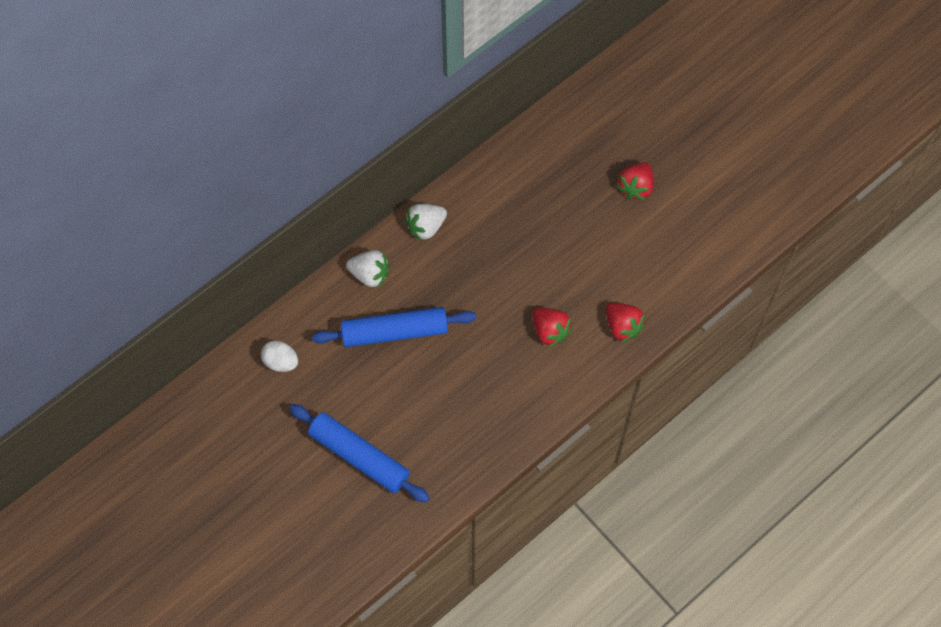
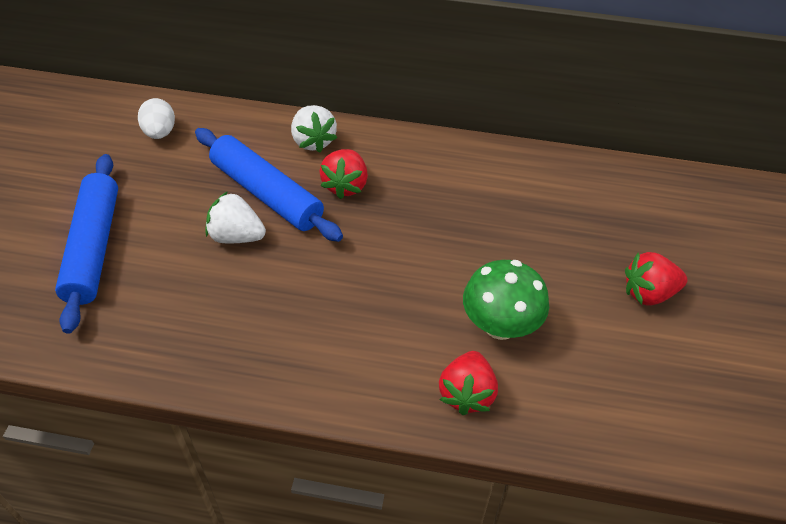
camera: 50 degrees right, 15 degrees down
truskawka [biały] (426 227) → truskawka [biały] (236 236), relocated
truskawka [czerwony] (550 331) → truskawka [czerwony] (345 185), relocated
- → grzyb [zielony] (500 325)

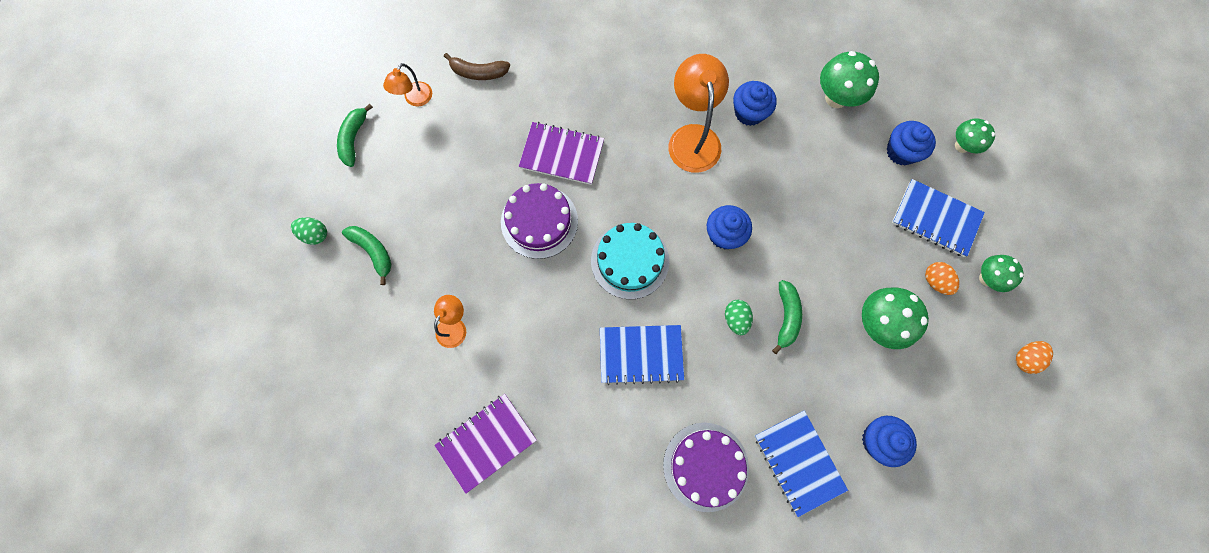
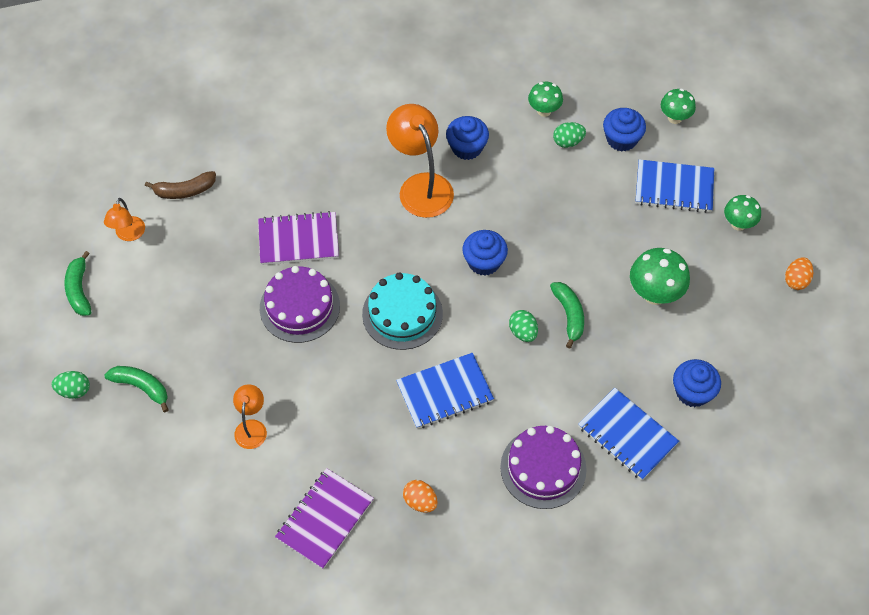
camera: 20 degrees left, 15 degrees down
grzyb [zielony] (836 98) → grzyb [zielony] (544 110), x0.64
jajko [pomarańczowy] (935 281) → jajko [pomarańczowy] (420 501), relocated
- → jajko [zielony] (568 142)

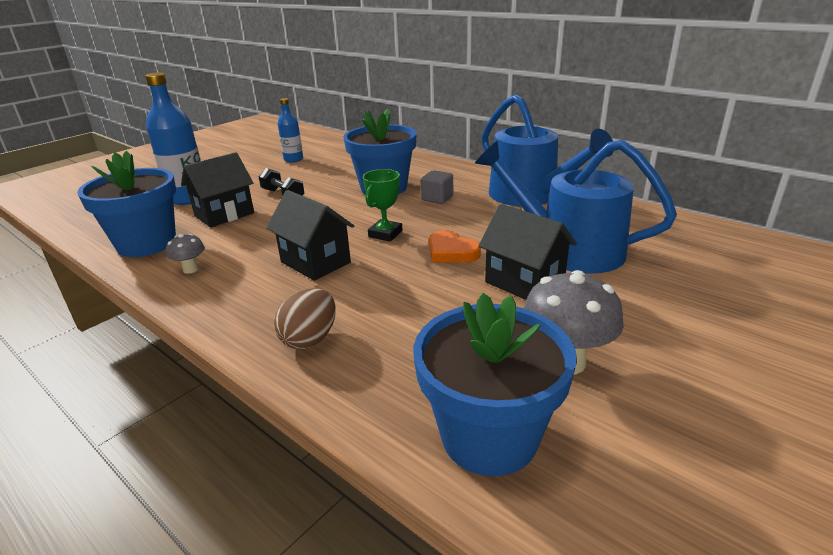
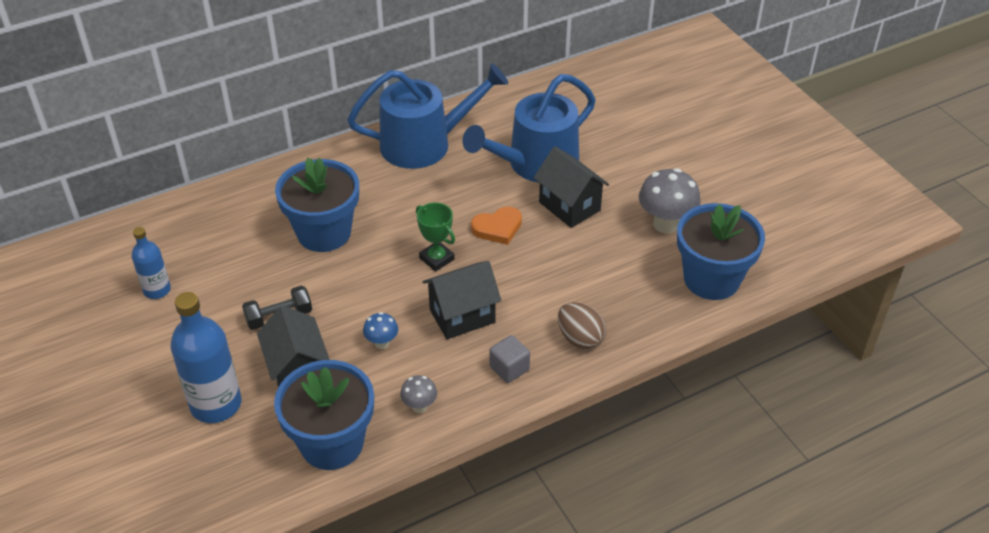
camera: 70 degrees left, 15 degrees up
sześcian [szary] (437 198) → sześcian [szary] (509 368), relocated
domek [czarny] (524 283) → domek [czarny] (569 206), 75 degrees clockwise
- → grzyb [niebieski] (382 343)

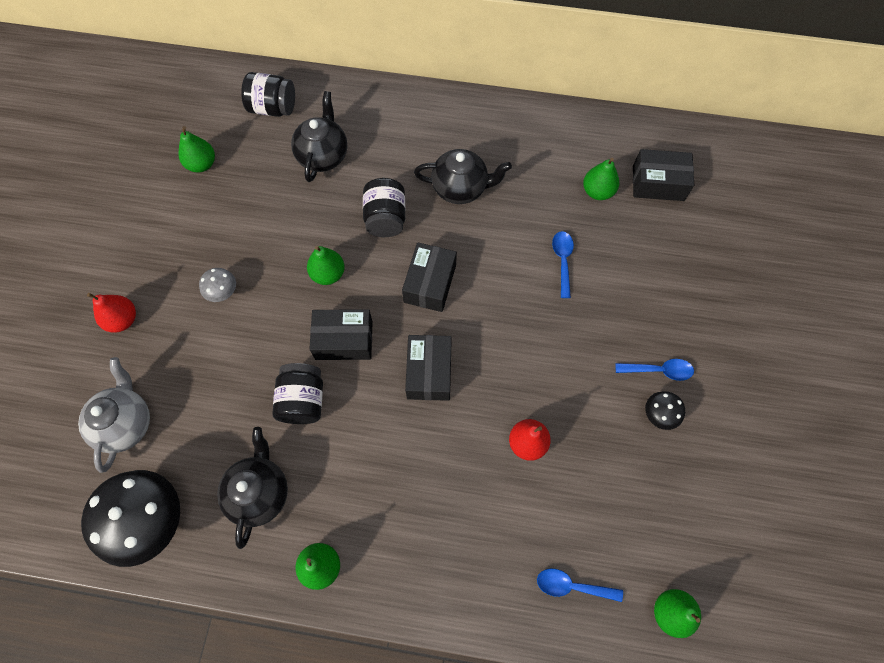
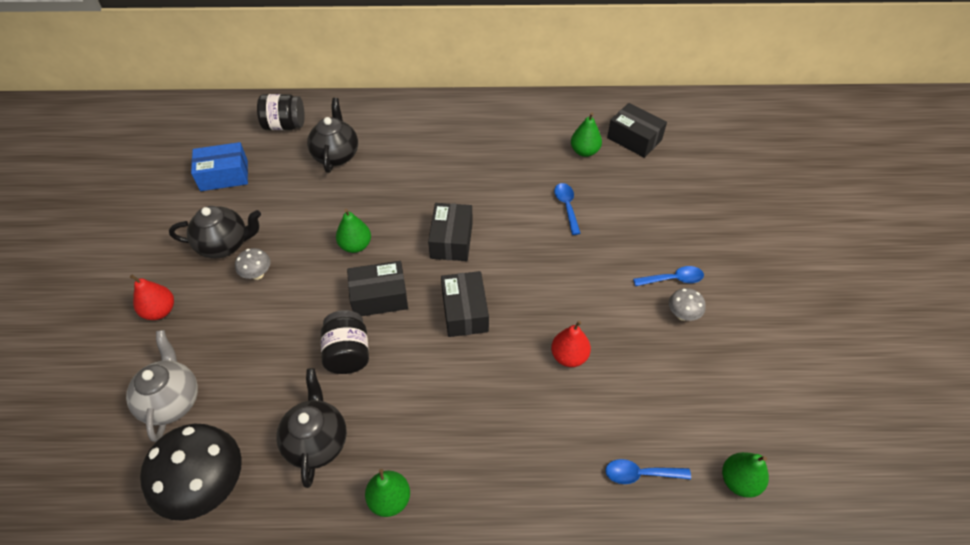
camera: 10 degrees left, 15 degrees down
gruszka [zielony] (202 164) → pudełko [niebieski] (224 175)
słoik [czarny] (385 218) → -
imbryk [czarny] (461 188) → imbryk [czarny] (225 245), relocated
pudełko [czarny] (658 183) → pudełko [czarny] (634 139), 45 degrees clockwise
grzyb [czarny] (659 415) → grzyb [szary] (682 315)

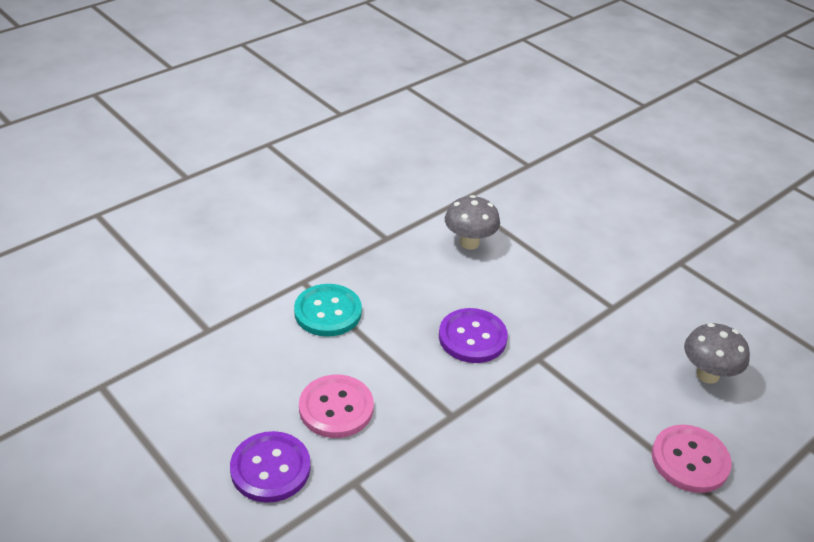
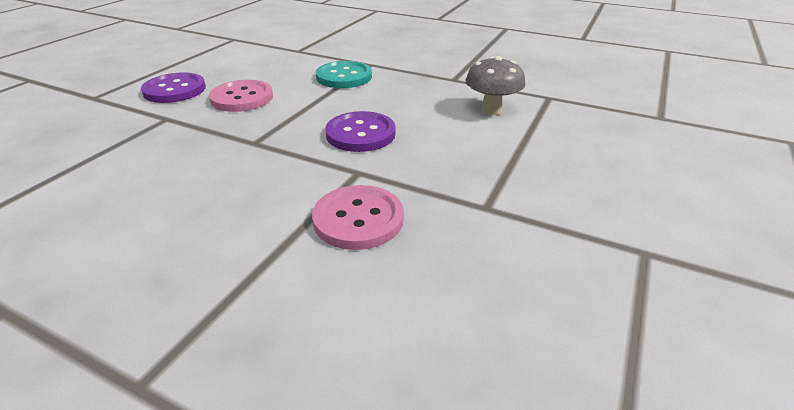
camera: 70 degrees right, 5 degrees down
guzik [różowy] (690 460) → guzik [różowy] (358 219), relocated
grzyb [szary] (707 375) → -

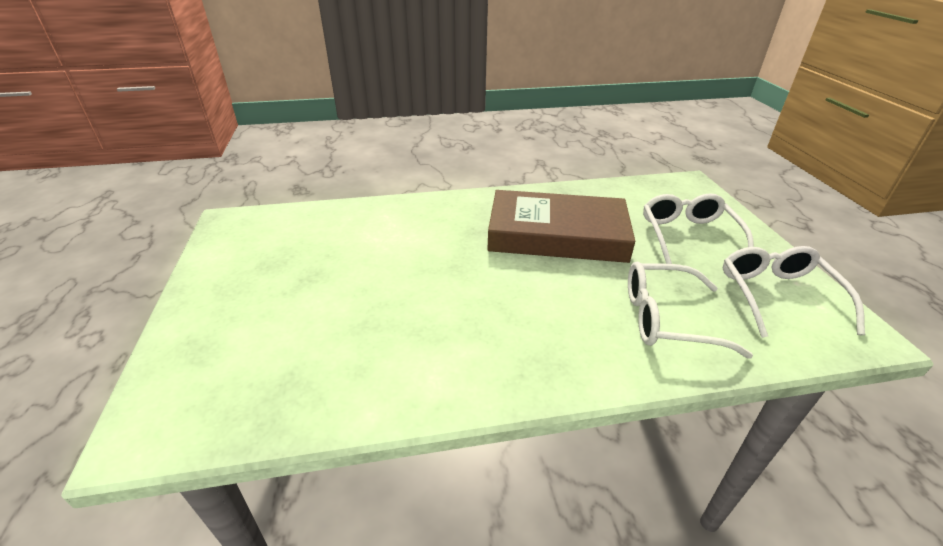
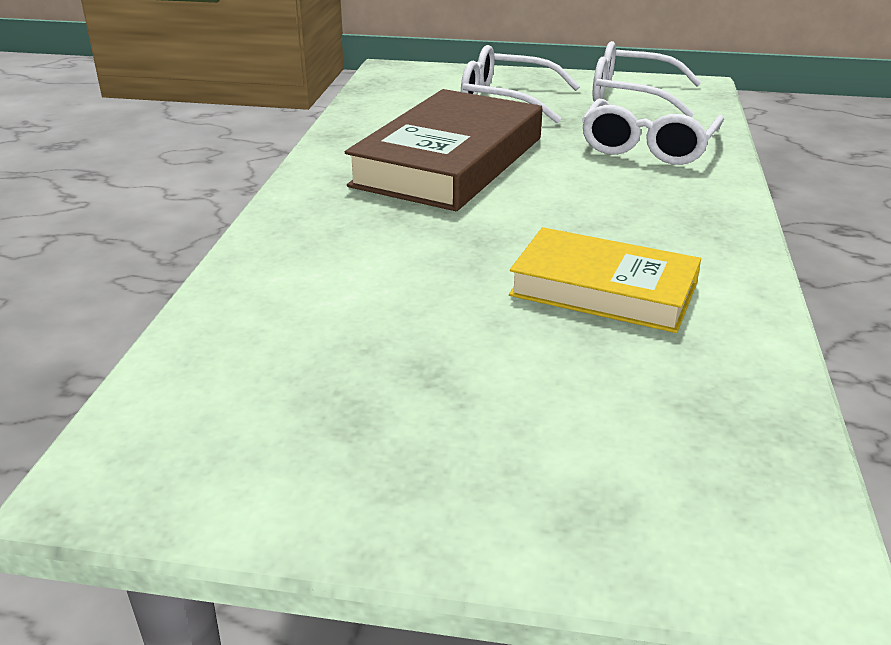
camera: 70 degrees left, 5 degrees down
- → książka [żółty] (603 290)

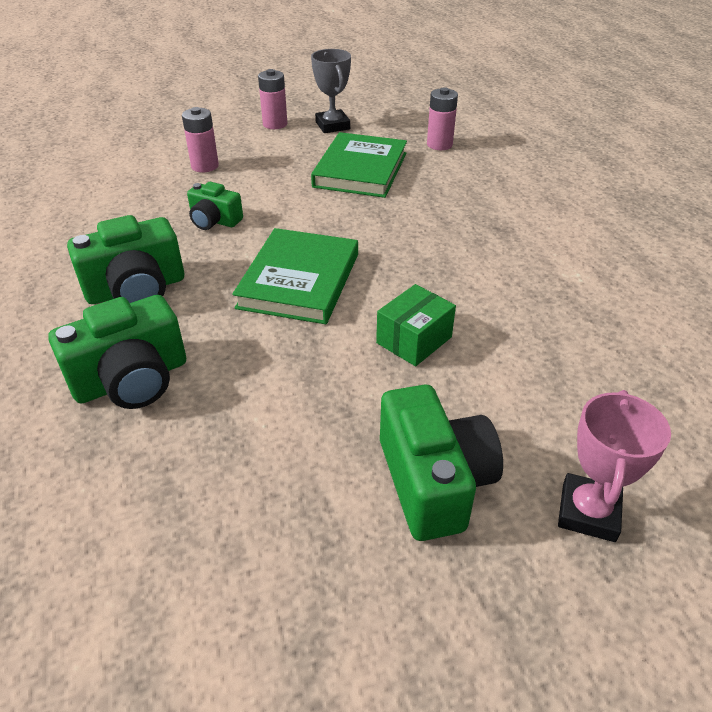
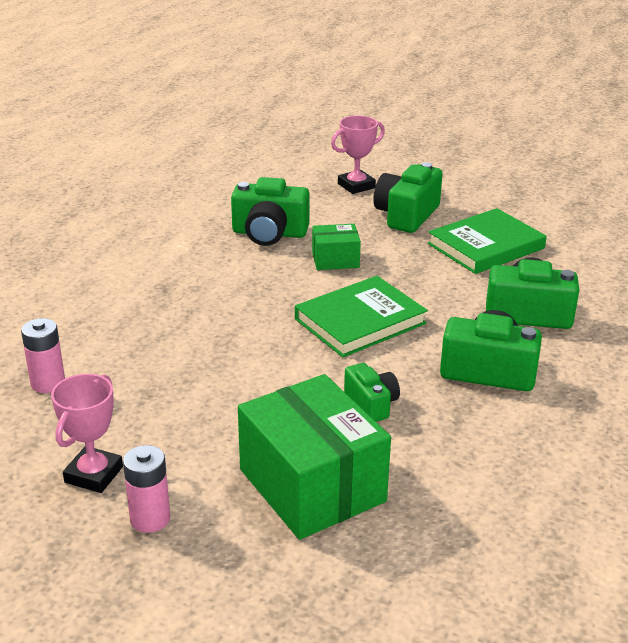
camera: 140 degrees left, 10 degrees down
bateria [różowy] (205 166) → pudełko [zielony] (311 485)
puchar [szary] (332 126) → puchar [różowy] (94 474)
książka [zielony] (360 170) → książka [zielony] (486 246), relocated
- → aparat fotograficzny [zielony] (269 233)

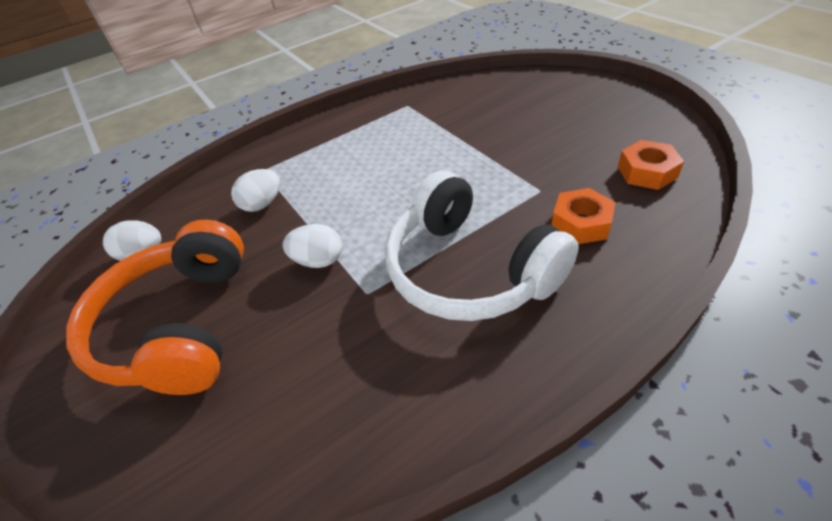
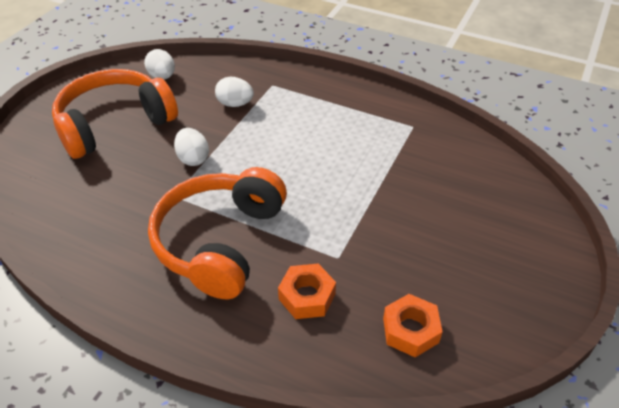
camera: 55 degrees right, 0 degrees up
słuchawki [biały] (469 269) → słuchawki [pomarańczowy] (220 242)

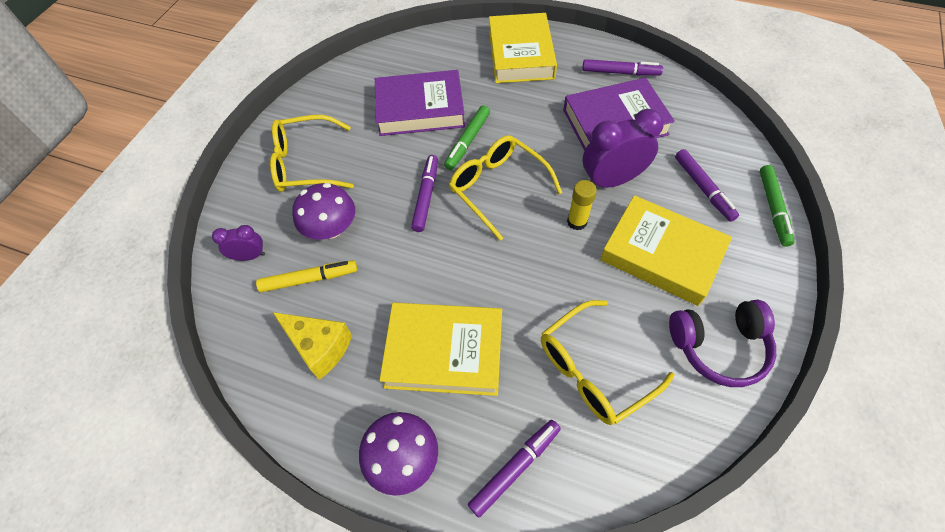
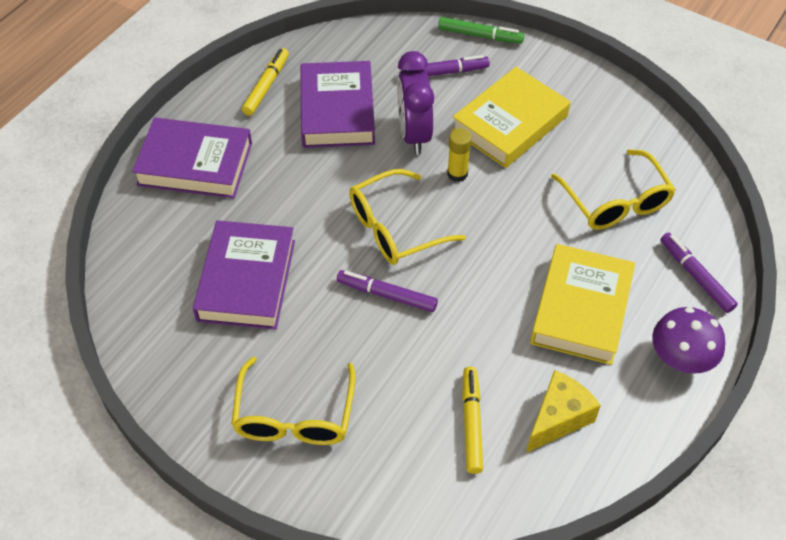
camera: 80 degrees left, 5 degrees down
budzik [fioletowy] (249 256) → -
grzyb [fioletowy] (331 228) → -
flamaster [zielony] (468 141) → -
książka [żółty] (521 54) → książka [fioletowy] (195 164)
flamaster [fioletowy] (620 72) → flamaster [żółty] (266 86)
słuchawki [fioletowy] (719 346) → -

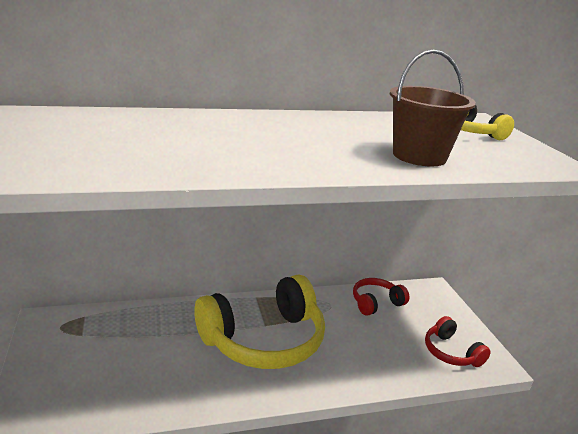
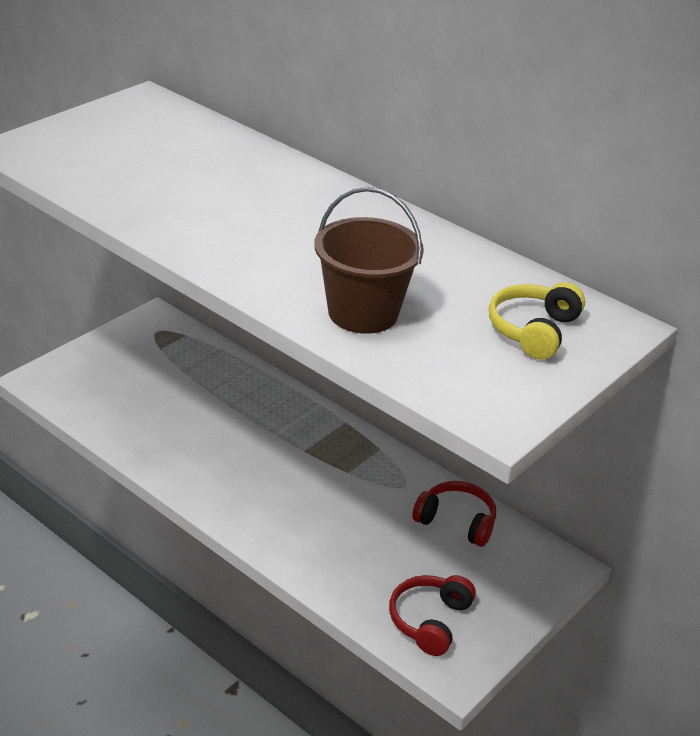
camera: 55 degrees right, 10 degrees up
słuchawki [żółty] (264 340) → -

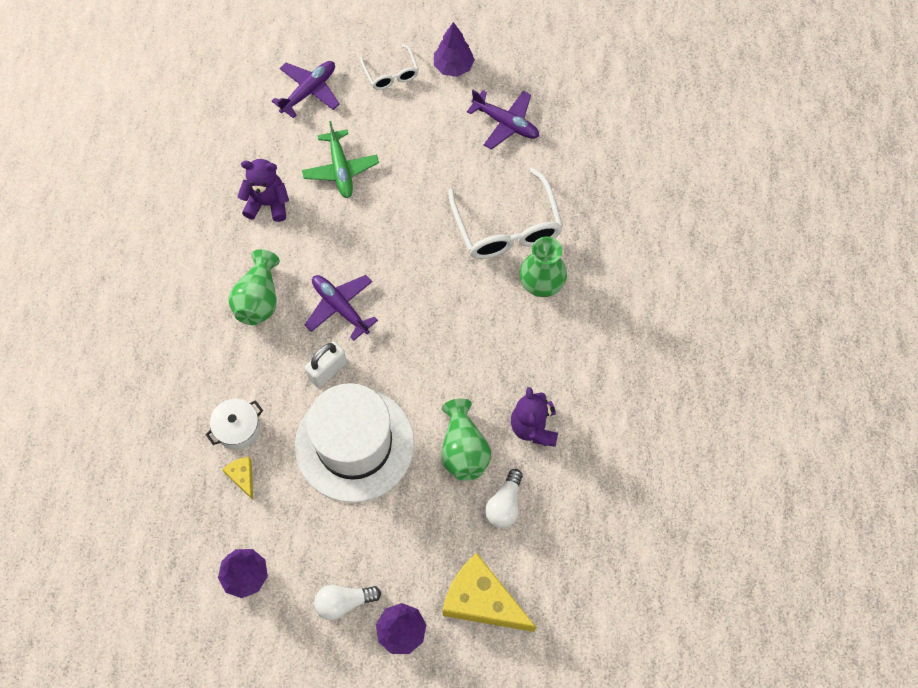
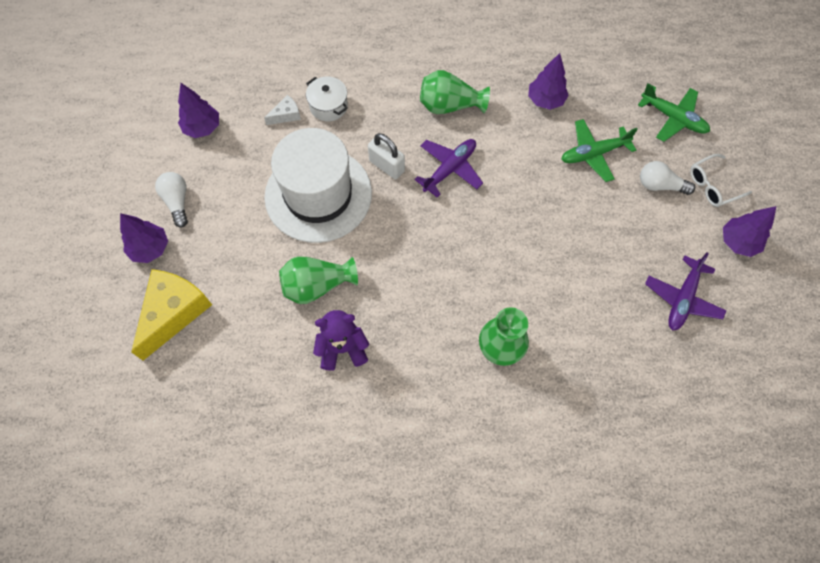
camera: 85 degrees right, 0 degrees up
ser [żółty] (242 477) → ser [biały] (286 115)
miś [fioletowy] (268 203) → drzewko [fioletowy] (545 100)
samolot [fioletowy] (309 91) → samolot [zielony] (673 118)
okulary [biały] (507 227) → -
żarówka [biały] (505 504) → żarówka [biały] (660 185), relocated

